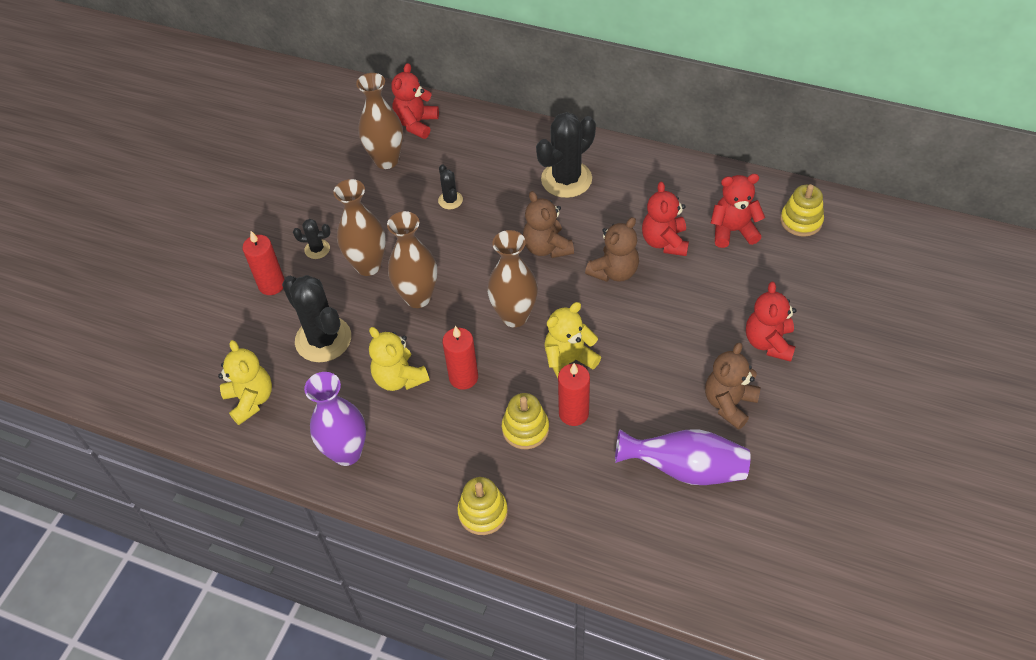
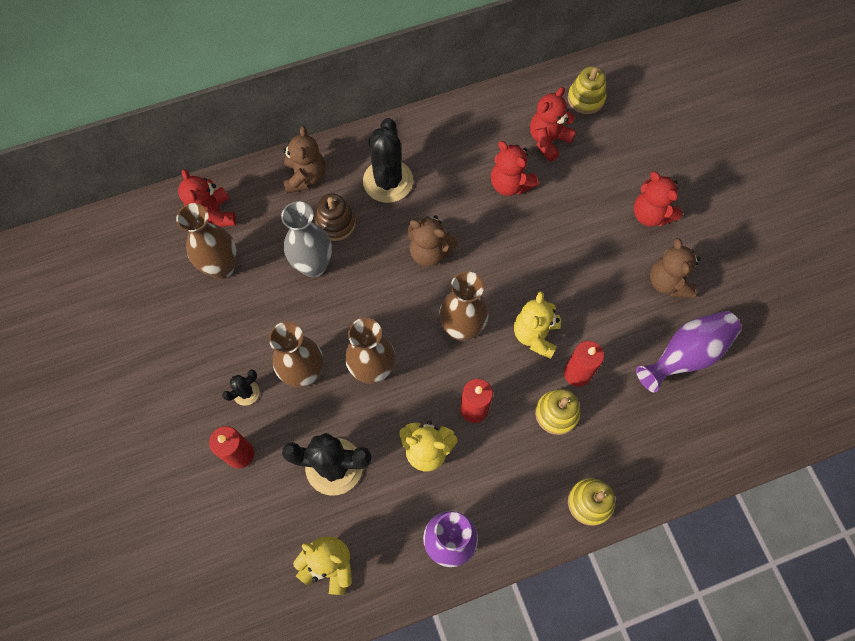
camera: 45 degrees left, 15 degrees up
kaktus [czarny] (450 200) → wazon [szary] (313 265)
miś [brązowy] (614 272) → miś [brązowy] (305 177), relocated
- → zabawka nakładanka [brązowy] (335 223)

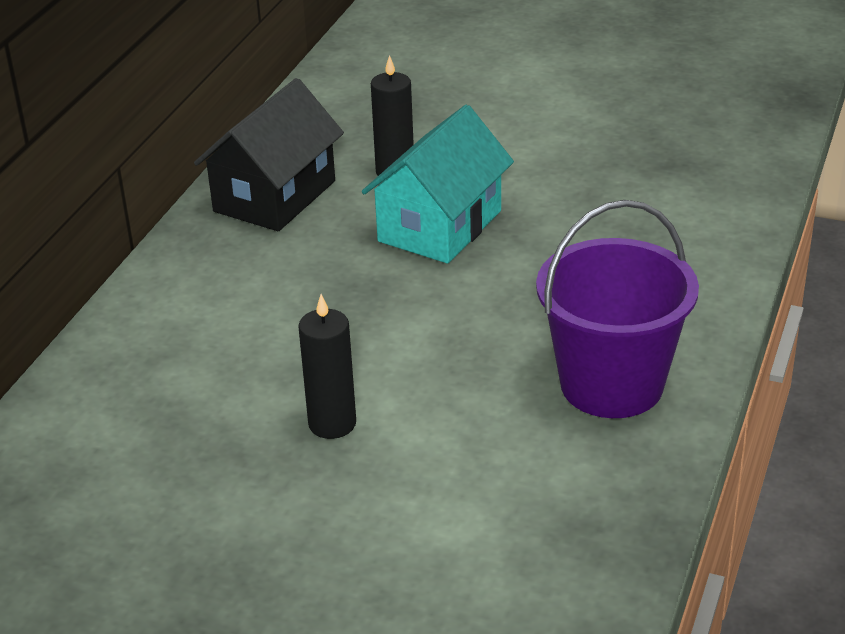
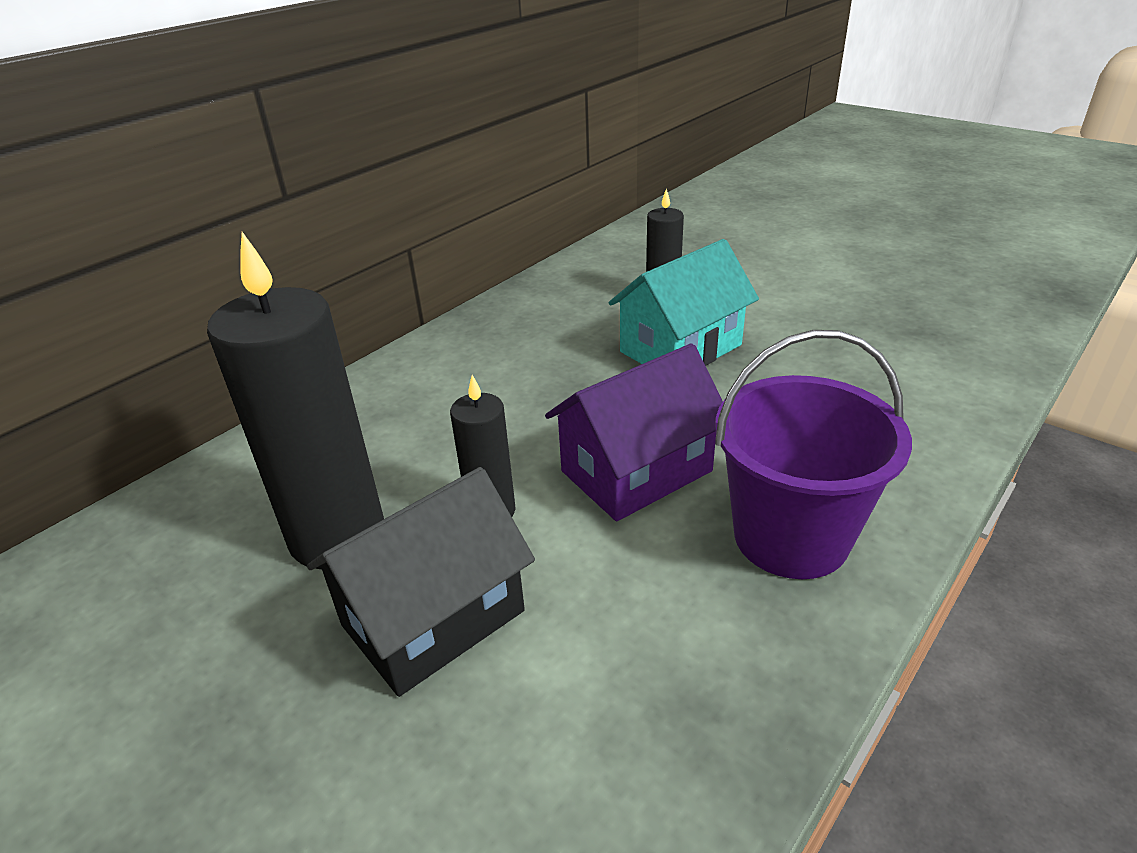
camera: 20 degrees right, 0 degrees up
domek [czarny] (275 196) → domek [czarny] (433 618), relocated
- → świeca [czarny] (337 536)
- → domek [fioletowy] (636 471)

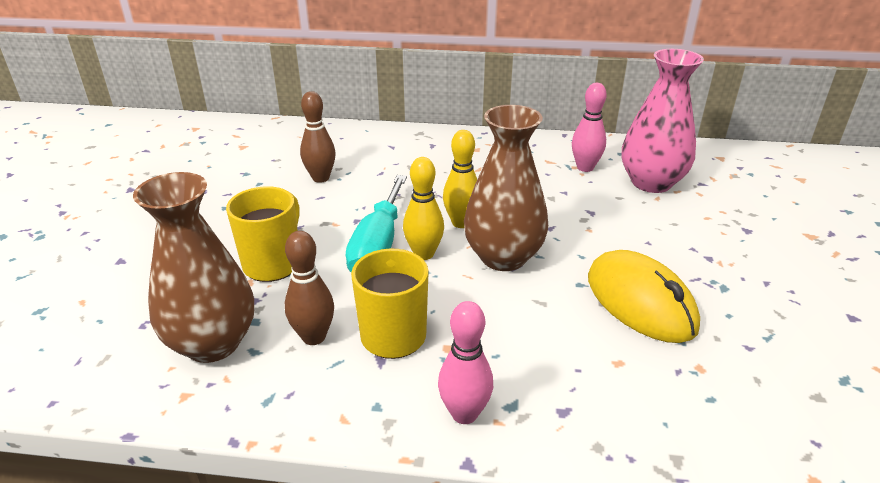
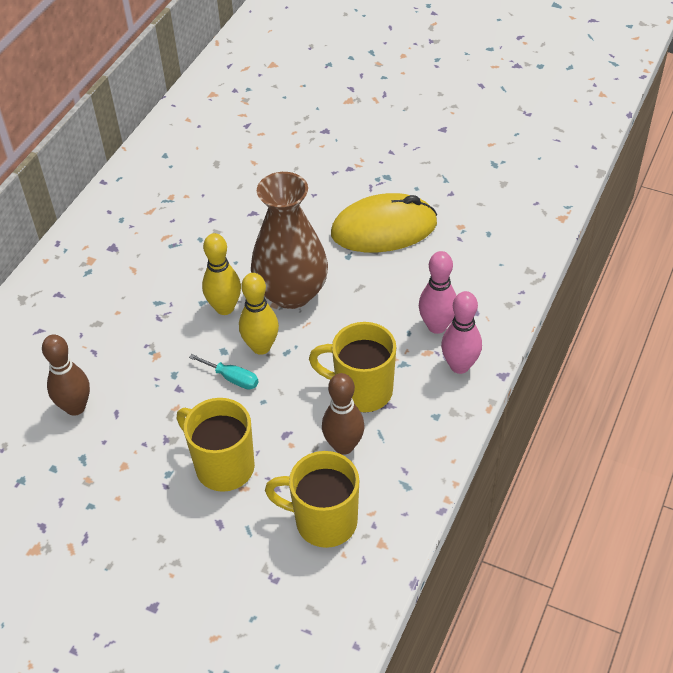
camera: 70 degrees left, 15 degrees up
wazon [brązowy] (213 343) → kubek [żółty] (323 521)
śrubokręt [turkusowy] (378 246) → śrubokręt [turkusowy] (232 378), x0.45
kręgiel [różowy] (585 168) → kręgiel [różowy] (437 326), relocated
wazon [różowy] (651 183) → -

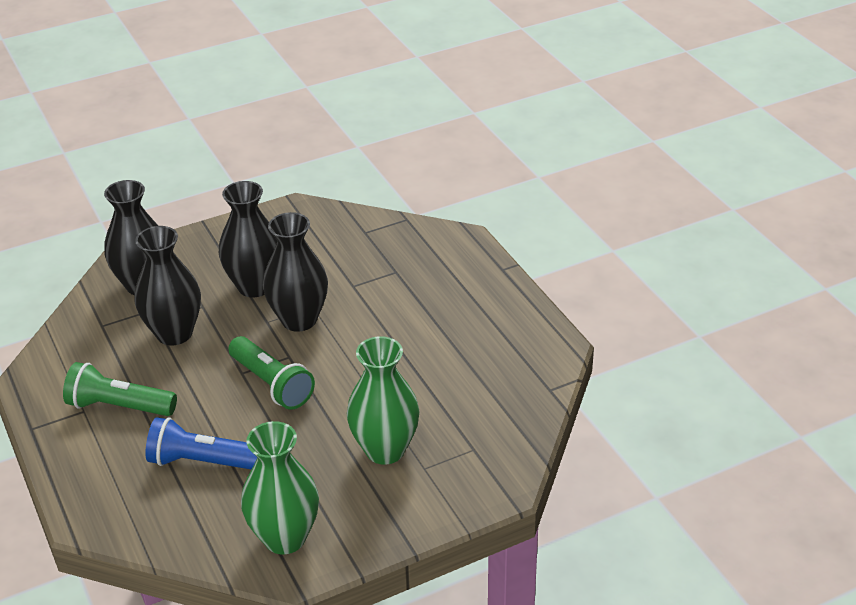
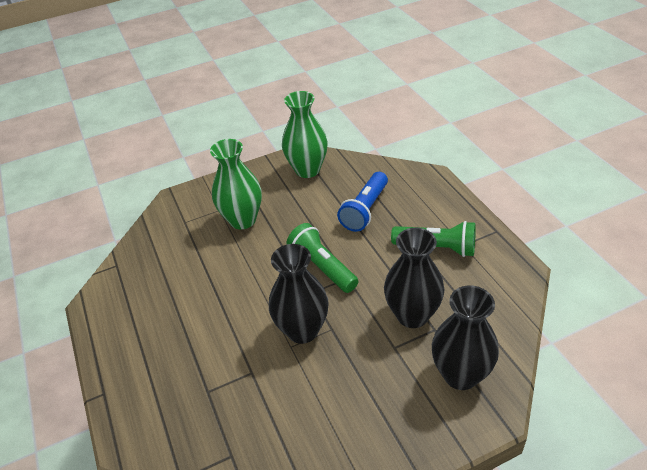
camera: 175 degrees left, 5 degrees up
latarka [niebieski] (202 462) → latarka [niebieski] (365 210), 105 degrees clockwise
wazon [czarny] (255 286) → -

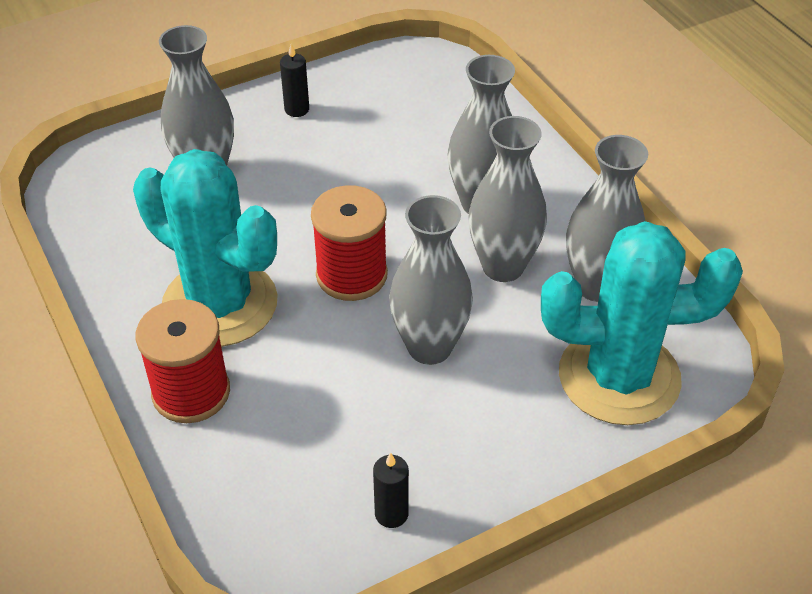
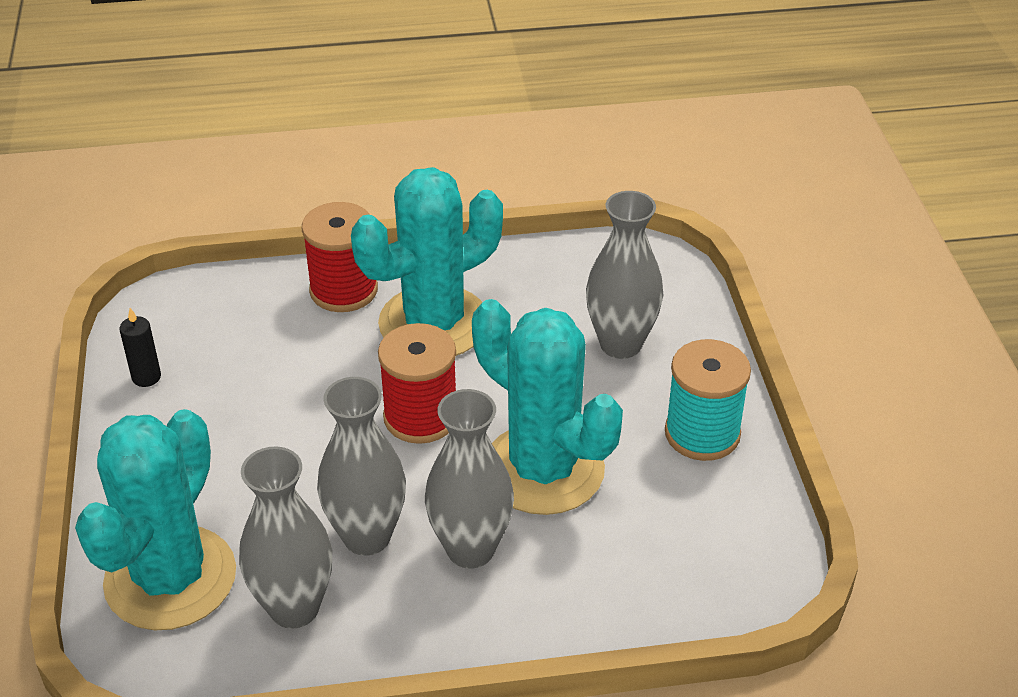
camera: 110 degrees right, 5 degrees down
świeca [czarny] (297 109) → szpulka [turkusowy] (702 433)
wazon [szary] (429 347) → -
- → kaktus [turkusowy] (543 469)

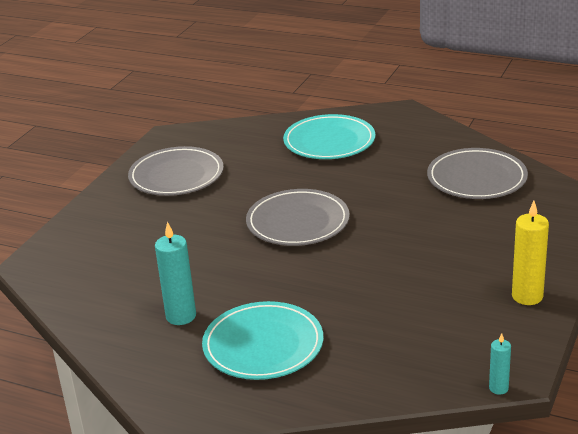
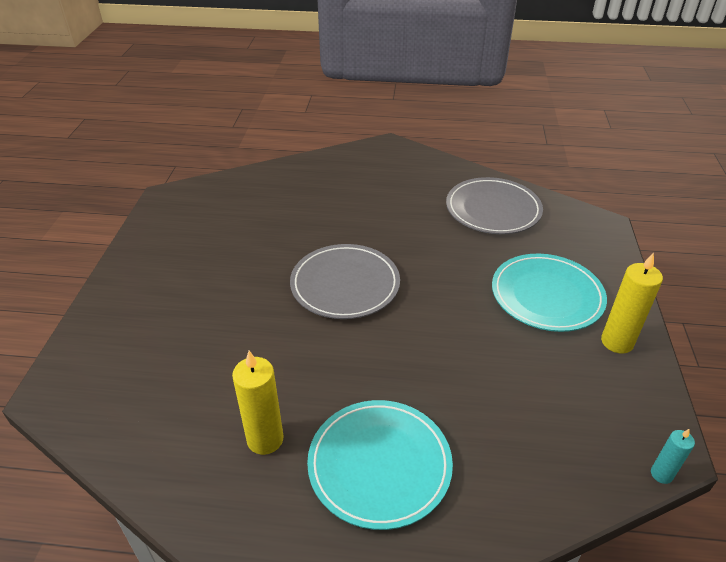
camera: 20 degrees left, 10 degrees up
talerz [szary] (176 175) → -
świeca [turkusowy] (181 316) → świeca [żółty] (265 439)
talerz [turkusowy] (329 141) → talerz [turkusowy] (547 295), relocated

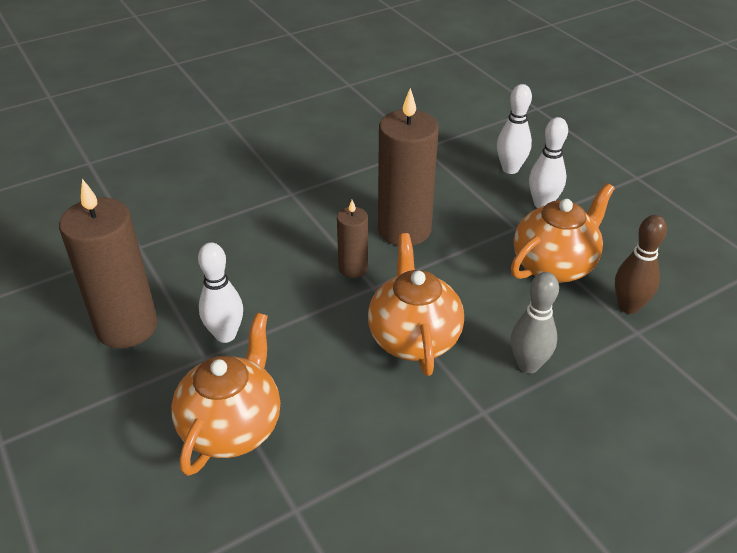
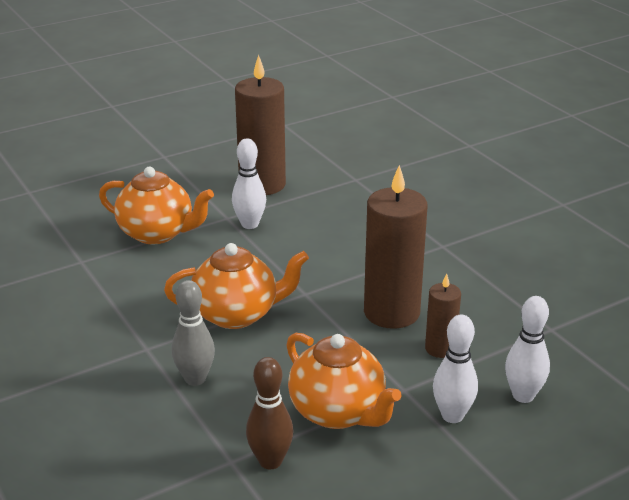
camera: 90 degrees right, 10 degrees down
świeca [brązowy] (353 268) → świeca [brązowy] (440 348), relocated

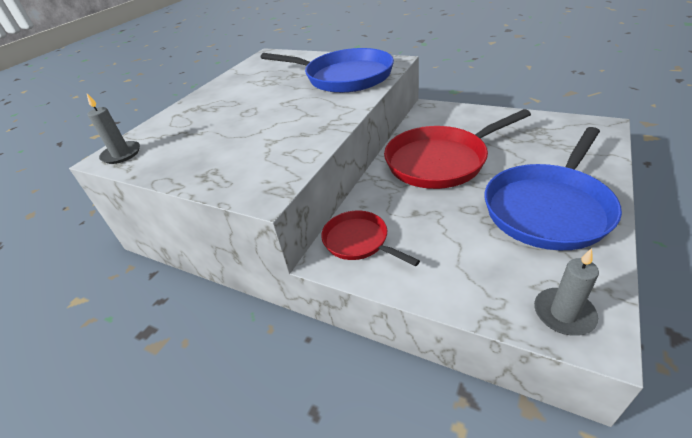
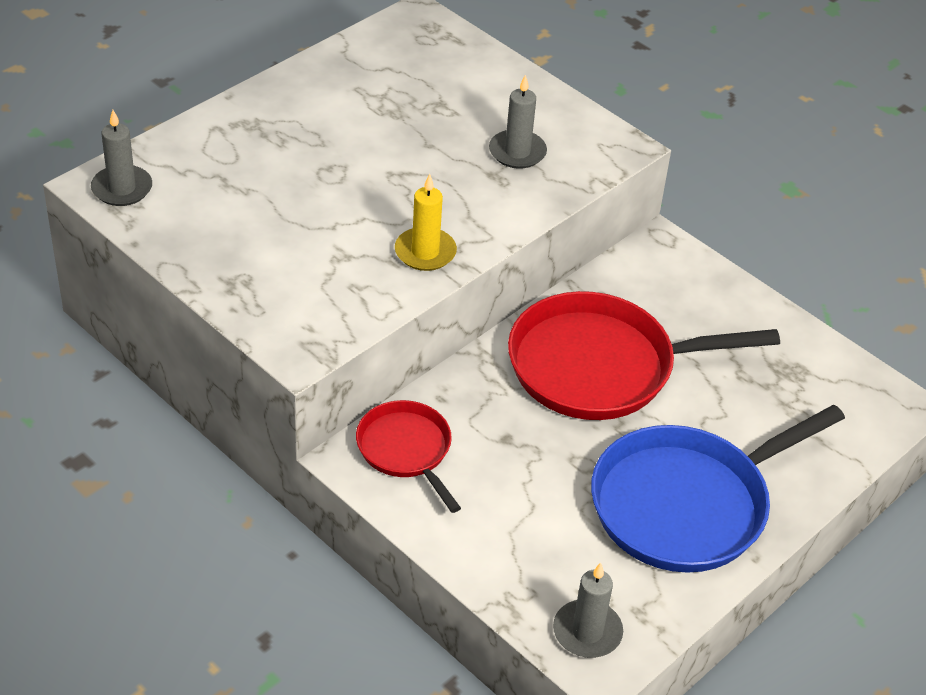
camera: 10 degrees right, 5 degrees up
patelnia [niebieski] (344 77) → świeca [szary] (517 152)
- → świeca [żółty] (425 252)

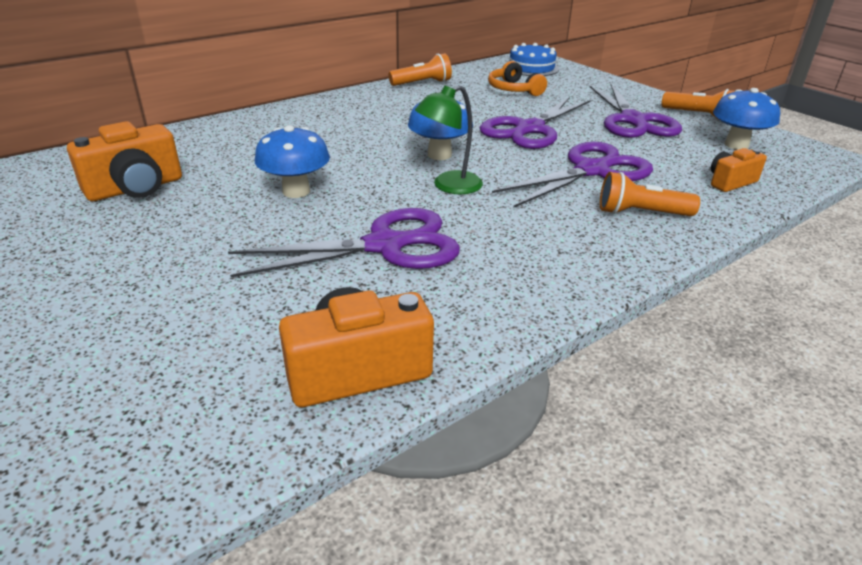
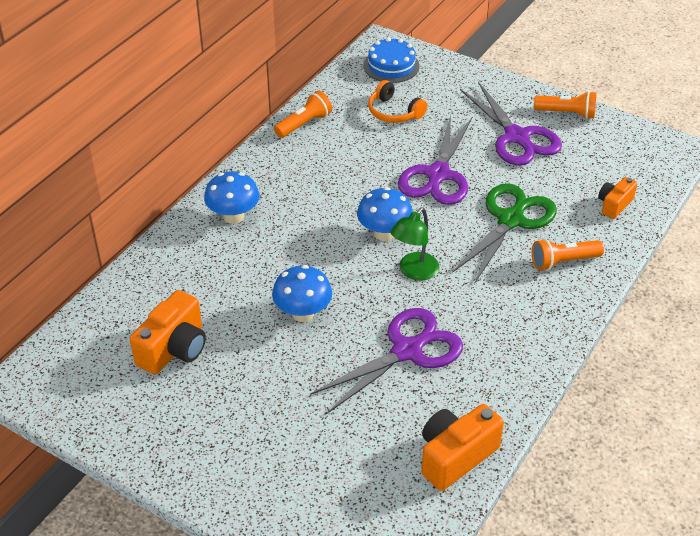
camera: 20 degrees left, 10 degrees up
nożyczki [fioletowy] (592 170) → nożyczki [zielony] (511 220)
grzyb [niebieski] (736 145) → grzyb [niebieski] (233 216), relocated

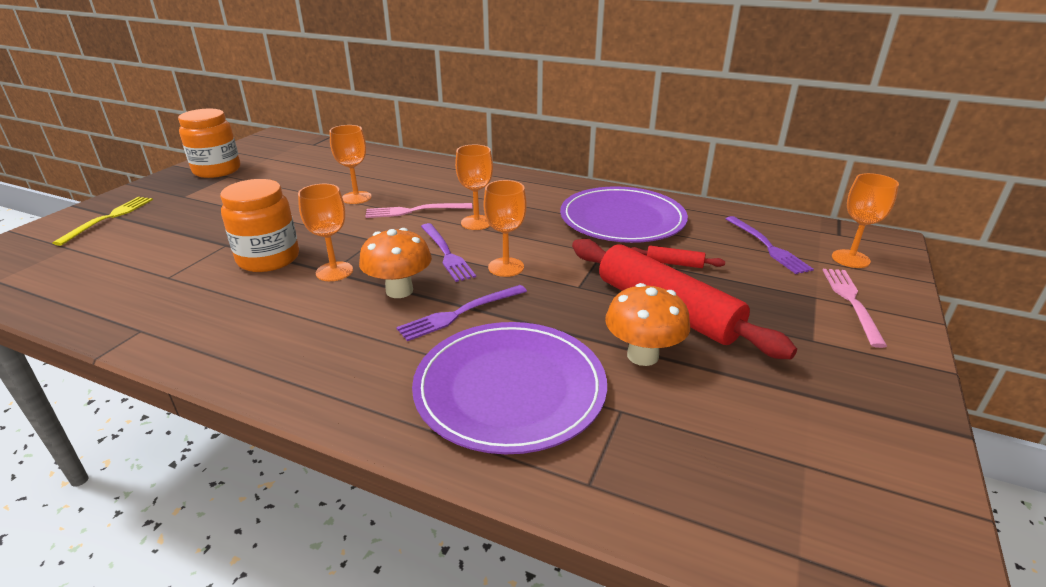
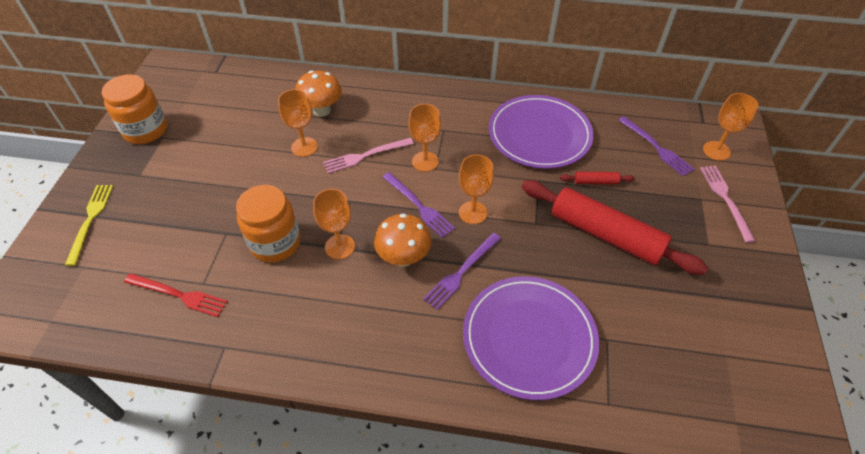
camera: 15 degrees left, 20 degrees up
grzyb [pomarańczowy] (642 355) → grzyb [pomarańczowy] (321 110), relocated
- → widelec [czerwony] (178 295)

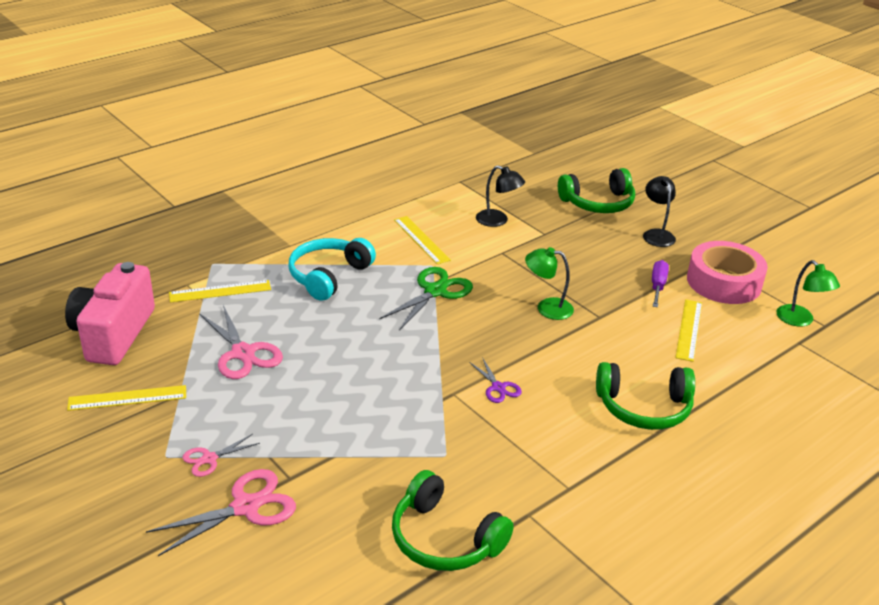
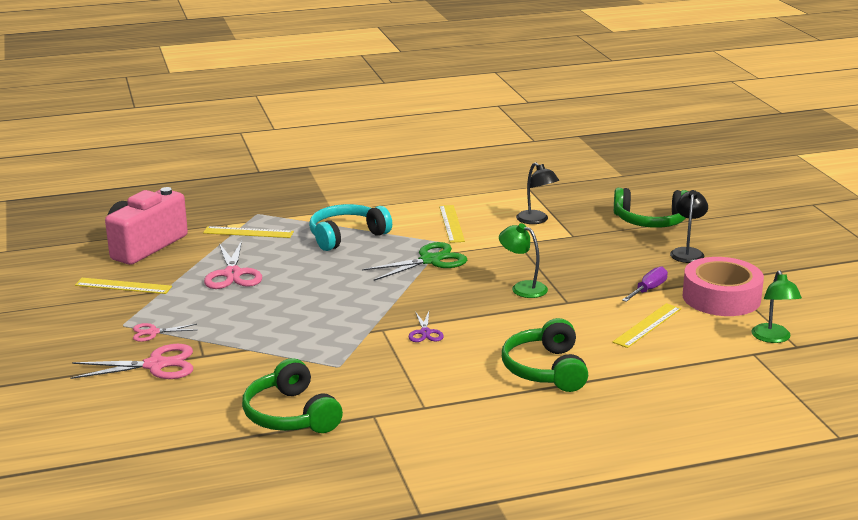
camera: 25 degrees right, 10 degrees down
słuchawki [zielony] (644 407) → słuchawki [zielony] (546 369), 60 degrees clockwise

